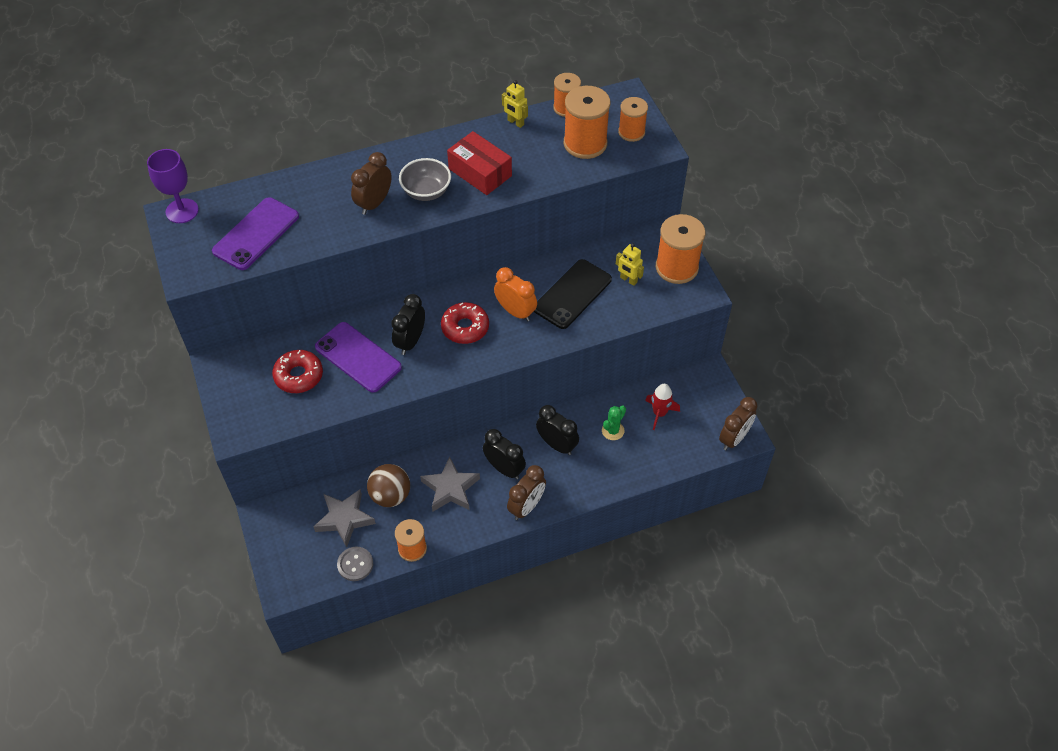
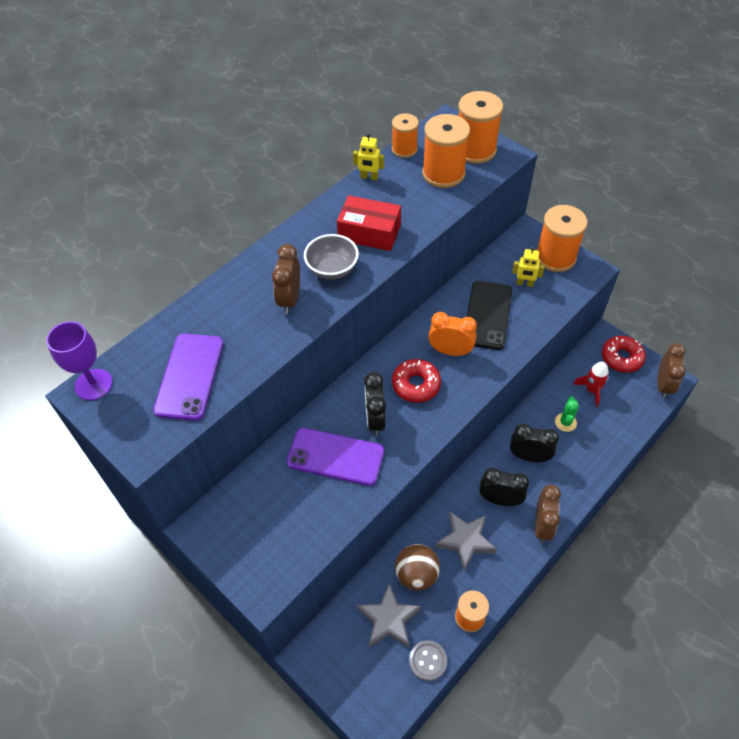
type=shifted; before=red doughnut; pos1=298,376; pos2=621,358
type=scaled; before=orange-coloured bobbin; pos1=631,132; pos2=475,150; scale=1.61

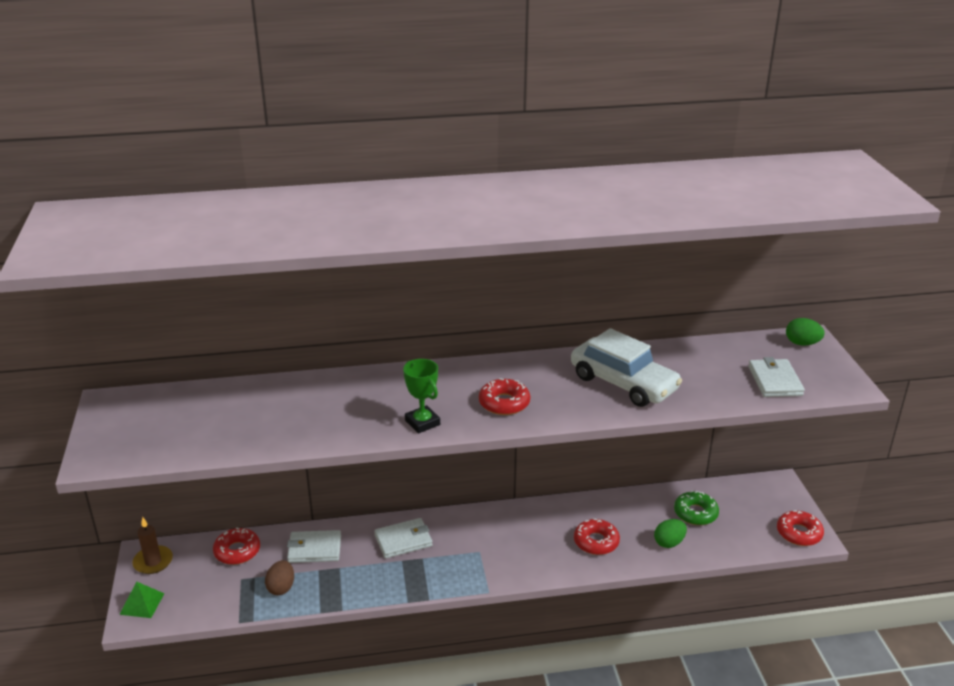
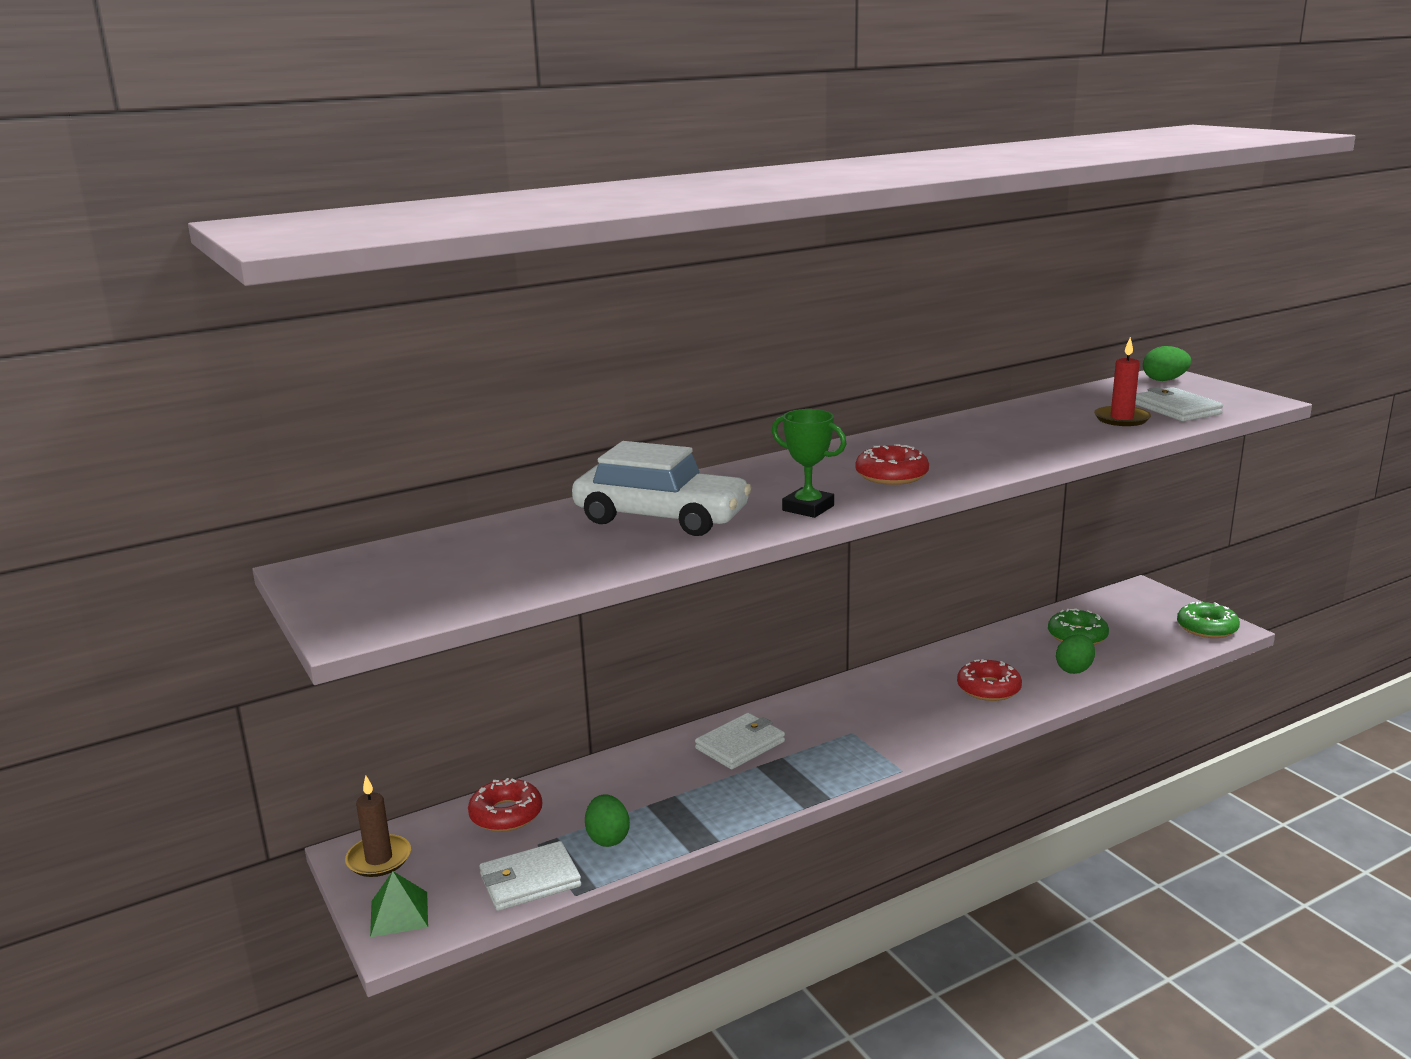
type=new; after=red pillar candle; pos2=1121,419
type=shifted; before=white wallet; pos1=314,549; pos2=530,880
type=shifted; before=white toy car; pos1=623,383; pos2=661,518
type=repainted; before=russet toy egg; after=leaf-green toy egg; pos1=281,587; pos2=608,838
type=repainted; before=red doughnut; after=leaf-green doughnut; pos1=799,533; pos2=1207,628

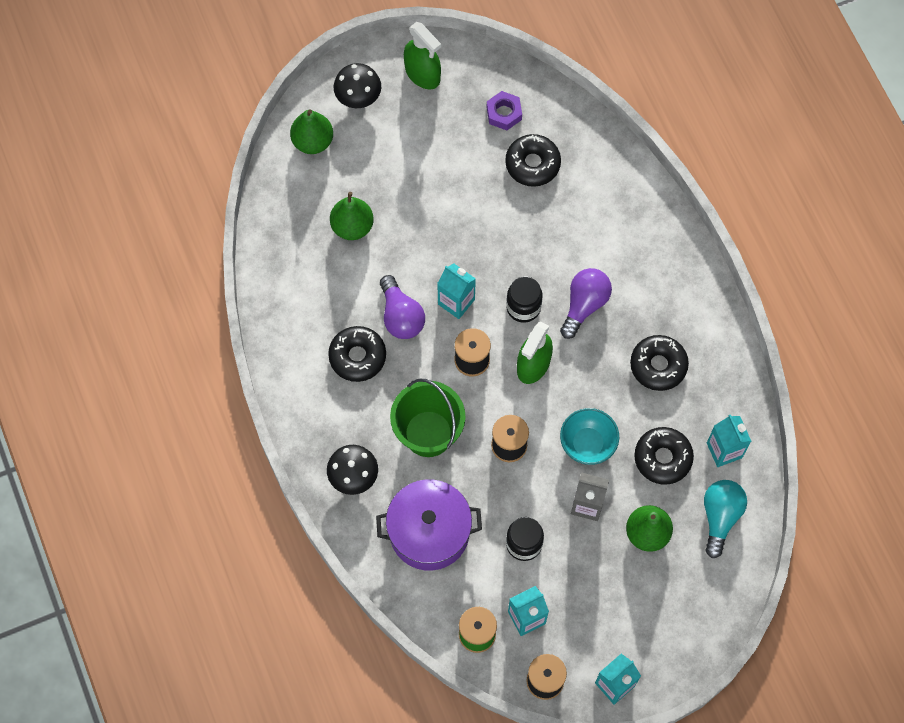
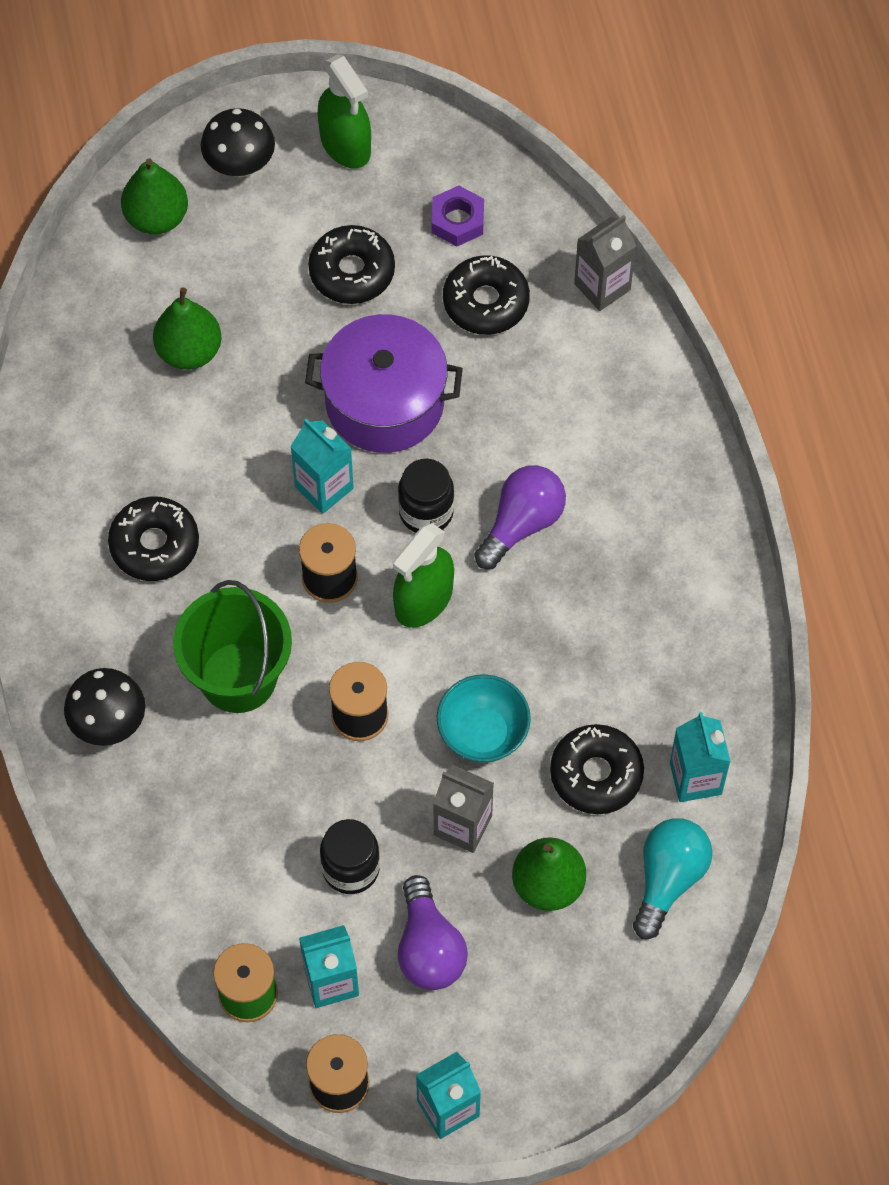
type=new; after=grey juice carton; pos2=602,287
type=shifted; before=purple cooking pot; pos1=429,532; pos2=385,402
type=shifted; before=purple bulb; pos1=401,316; pos2=429,948
type=shifted; before=black doughnut; pos1=658,365; pos2=352,272

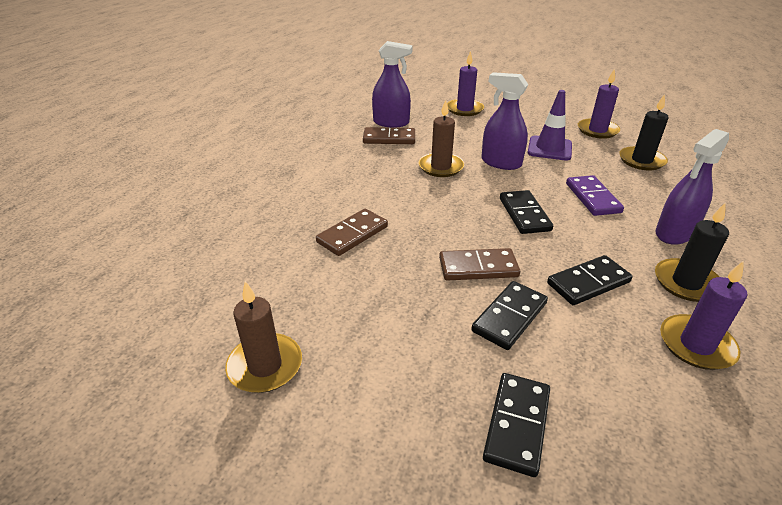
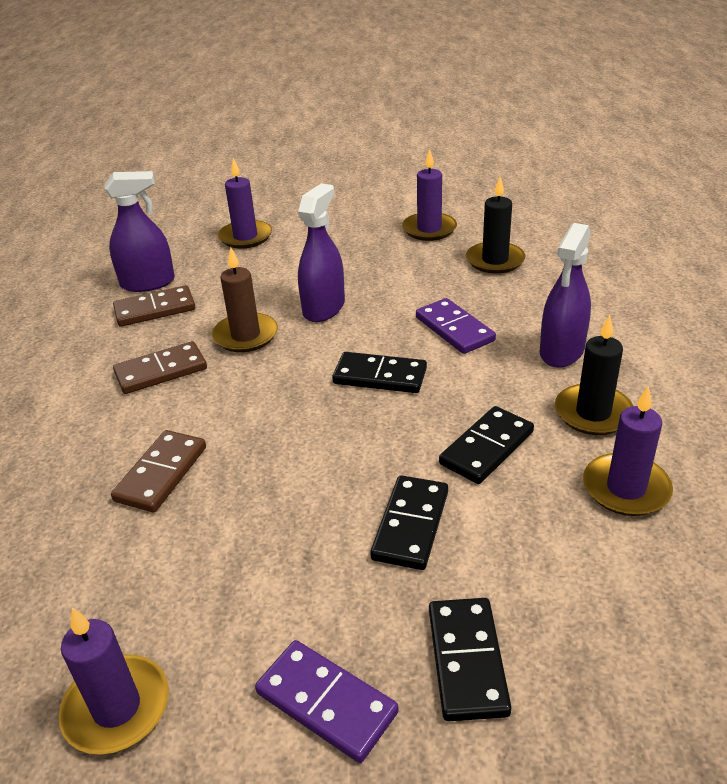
type=gone; before=purple traffic cone; pos1=549,148
type=new; after=purple domino; pos2=326,703
type=shifted; before=russet domino; pos1=478,267; pos2=161,371
type=repainted; before=russet pillar candle; after=purple pillar candle; pos1=265,366; pos2=117,708
type=rotated; before=purple spray cleaner; pos1=501,163; pos2=324,308; turn=105
type=rotated; before=black domino; pos1=524,214; pos2=380,376; turn=-45

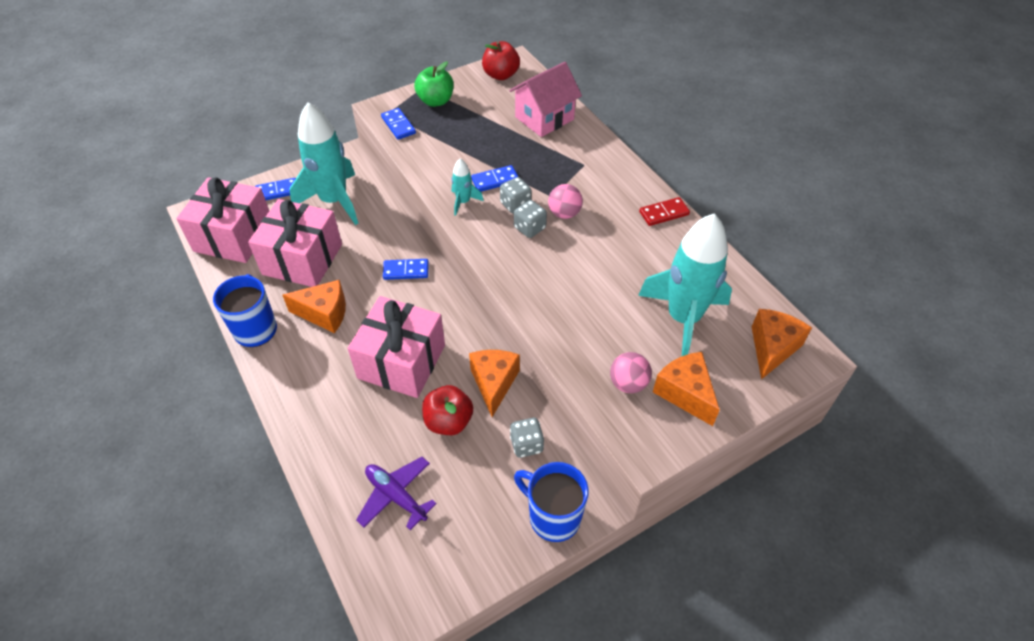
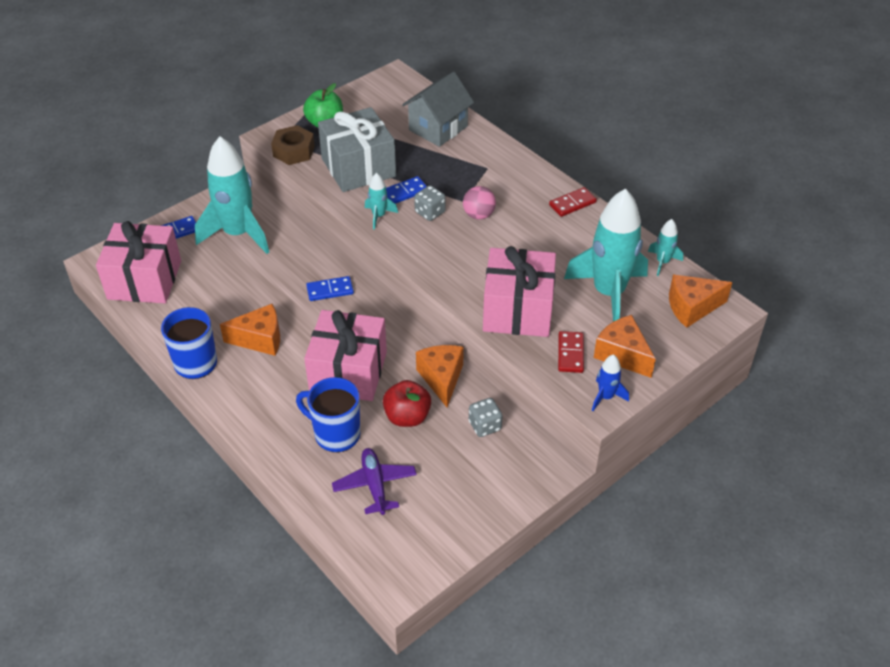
type=gone; before=red apple fruit; pos1=501,75
type=gone; before=grey dice; pos1=529,228
type=new; after=grey present; pos2=358,167
type=new; after=blue spaceship; pos2=606,397
type=new; after=turquoise spaceship; pos2=662,262
type=shifted; before=rosy present; pos1=302,259; pos2=517,310
type=shifted; before=blue tea mug; pos1=553,516; pos2=336,434
type=swapped; before=blue domino; after=russet hex nut; pos1=398,125; pos2=293,151
type=swapped; before=rosy play ball; after=red domino; pos1=628,383; pos2=570,353
type=repainted; before=rosy house; after=grey house; pos1=544,118; pos2=438,128
type=rotated; before=purple toy plane; pos1=396,496; pos2=375,485; turn=45
type=rotated; before=orange-coloured cheese wedge; pos1=772,348; pos2=692,307; turn=-120

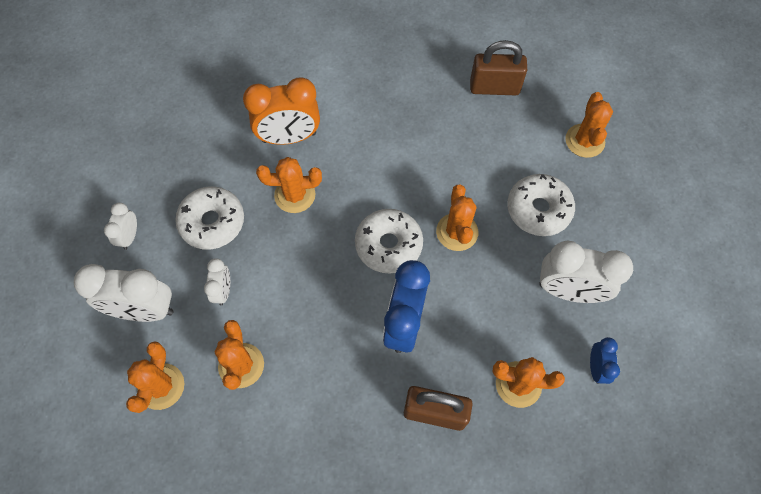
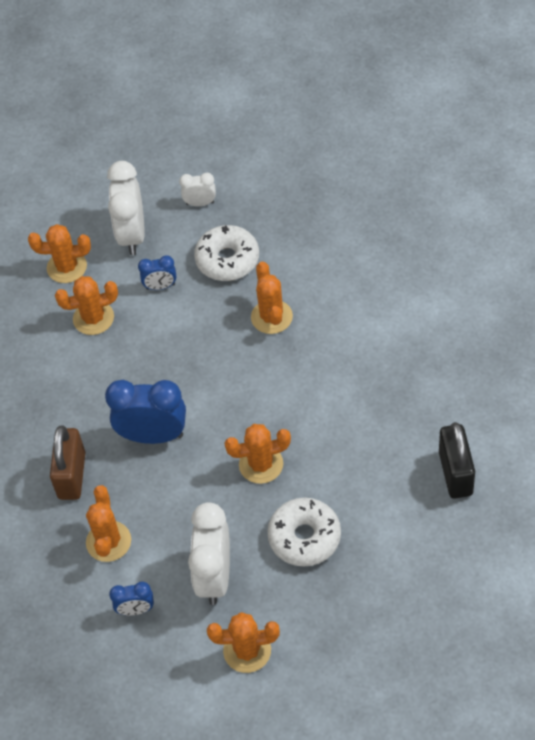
type=gone; before=orange-coloured clock; pos1=289,137
type=gone; before=white doughnut; pos1=388,245
type=shifted; before=orange-coloured cactus; pos1=584,141; pos2=247,650
type=repainted; before=white clock; after=blue clock; pos1=223,291; pos2=160,286
type=repainted; before=russet padlock; after=black padlock; pos1=494,88; pos2=455,473

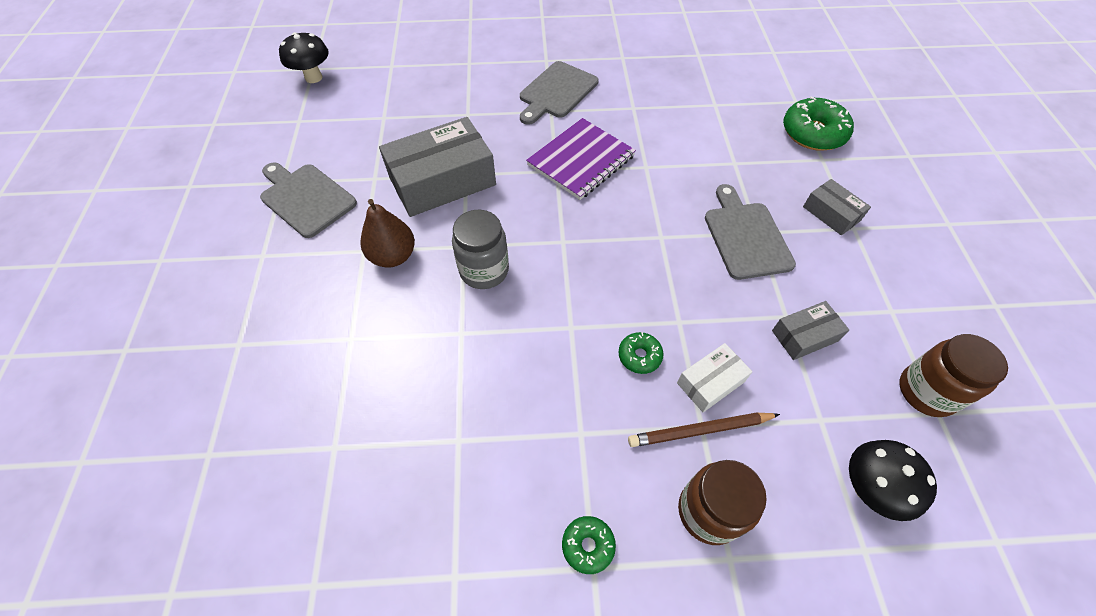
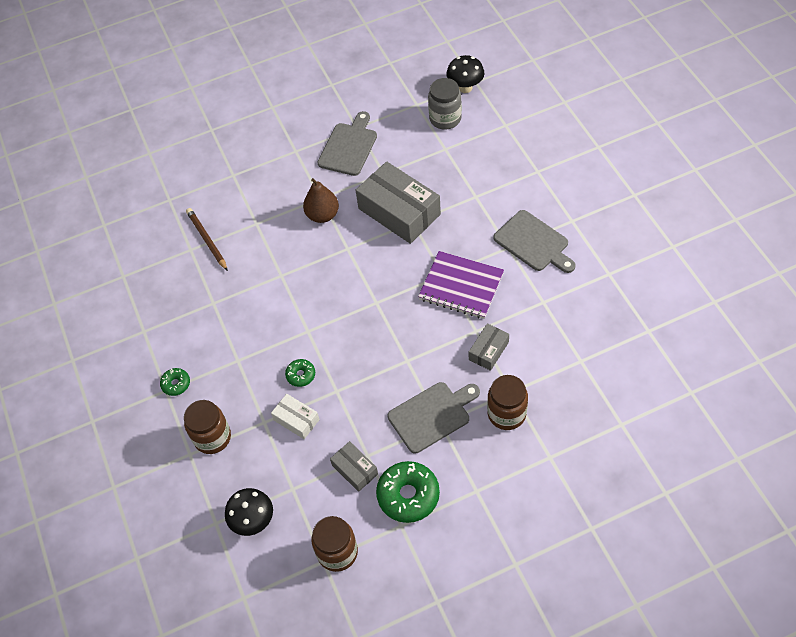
type=new; after=russet jam jar; pos2=506,414
type=shifted; before=grey jam jar; pos1=484,270; pos2=445,118
type=shifted; before=russet pencil; pos1=700,431; pos2=207,240
type=shifted; before=leaf-green doughnut; pos1=813,133; pos2=408,495
type=shifted; before=grey box; pos1=831,213; pos2=488,351
type=rotated; before=grey cutting board; pos1=556,92; pos2=533,243; turn=-150

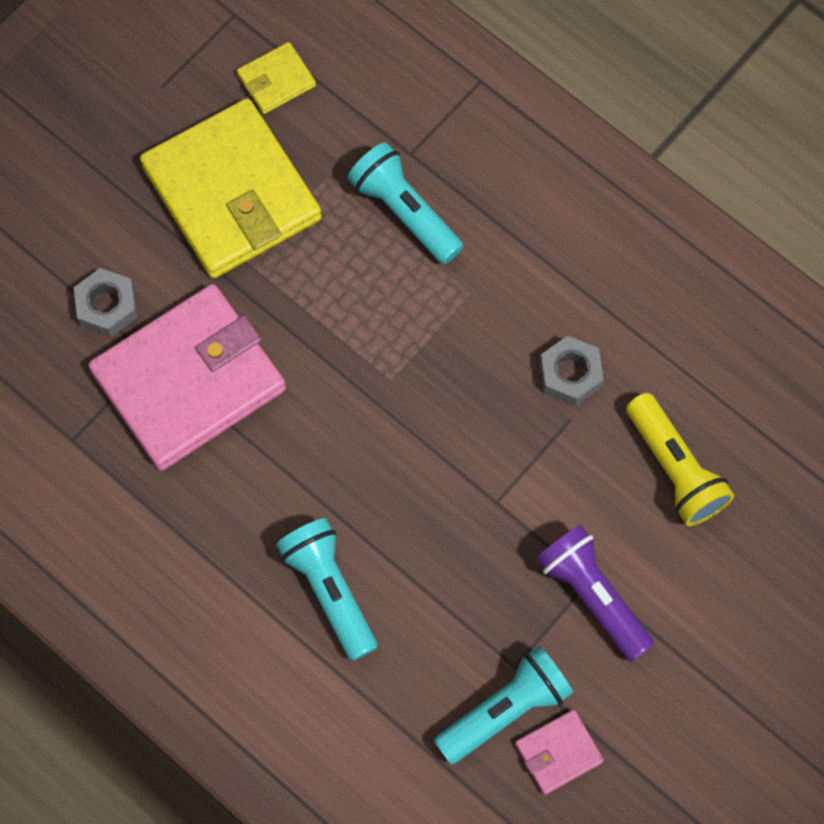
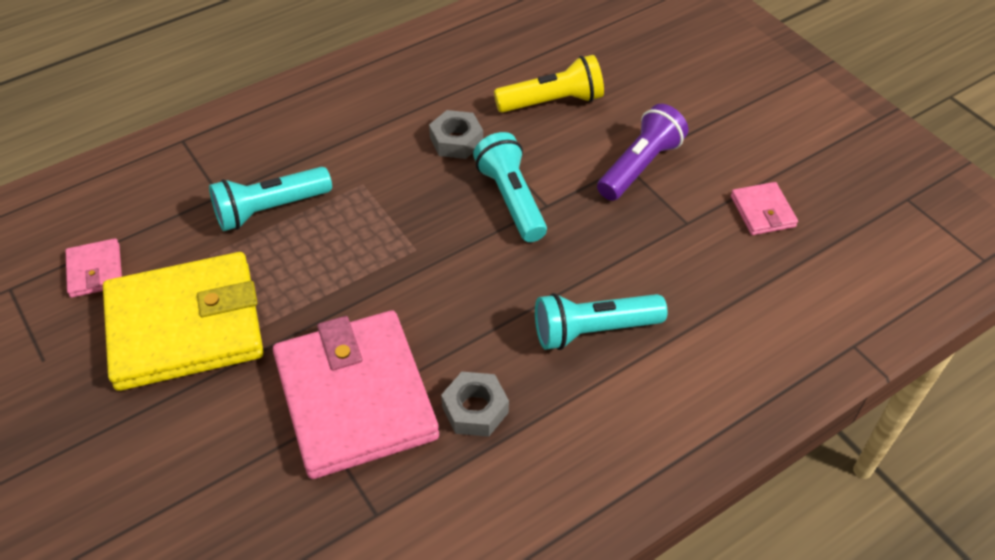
type=shifted; before=grey hex nut; pos1=107,306; pos2=475,409
type=shifted; before=turquoise flashlight; pos1=505,709; pos2=511,199
type=repainted; before=bright yellow wallet; after=rosy wallet; pos1=276,80; pos2=95,271
type=rotated; before=purple flashlight; pos1=592,596; pos2=640,166; turn=150

